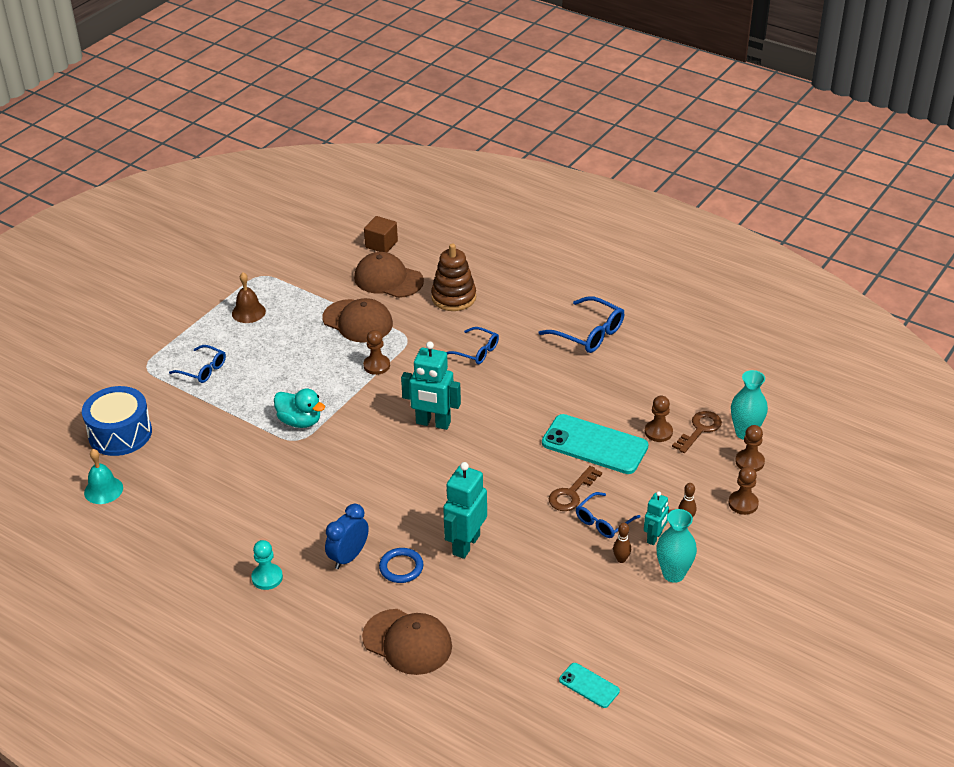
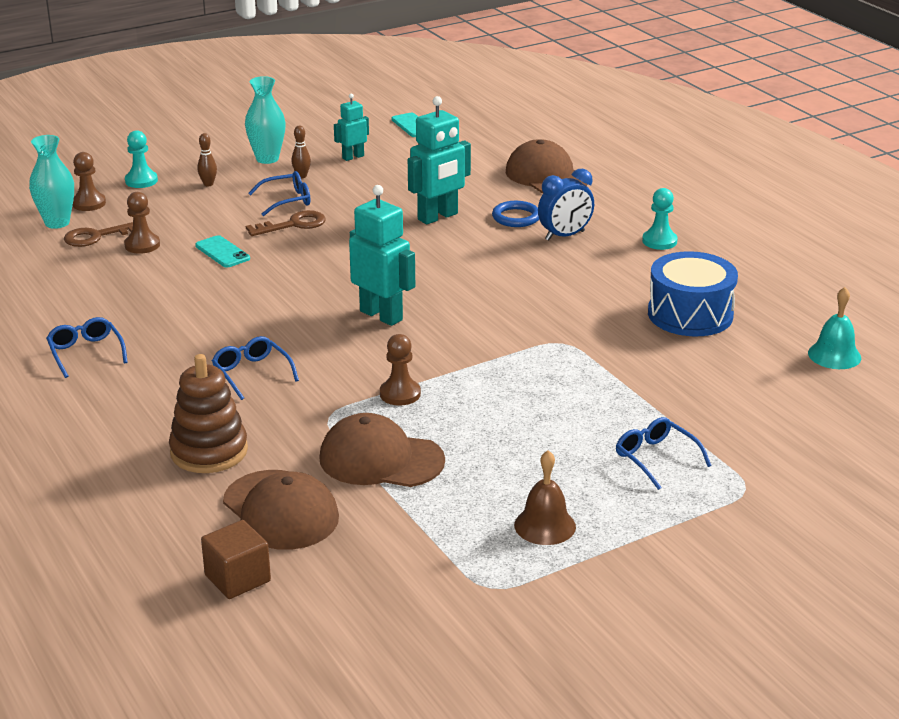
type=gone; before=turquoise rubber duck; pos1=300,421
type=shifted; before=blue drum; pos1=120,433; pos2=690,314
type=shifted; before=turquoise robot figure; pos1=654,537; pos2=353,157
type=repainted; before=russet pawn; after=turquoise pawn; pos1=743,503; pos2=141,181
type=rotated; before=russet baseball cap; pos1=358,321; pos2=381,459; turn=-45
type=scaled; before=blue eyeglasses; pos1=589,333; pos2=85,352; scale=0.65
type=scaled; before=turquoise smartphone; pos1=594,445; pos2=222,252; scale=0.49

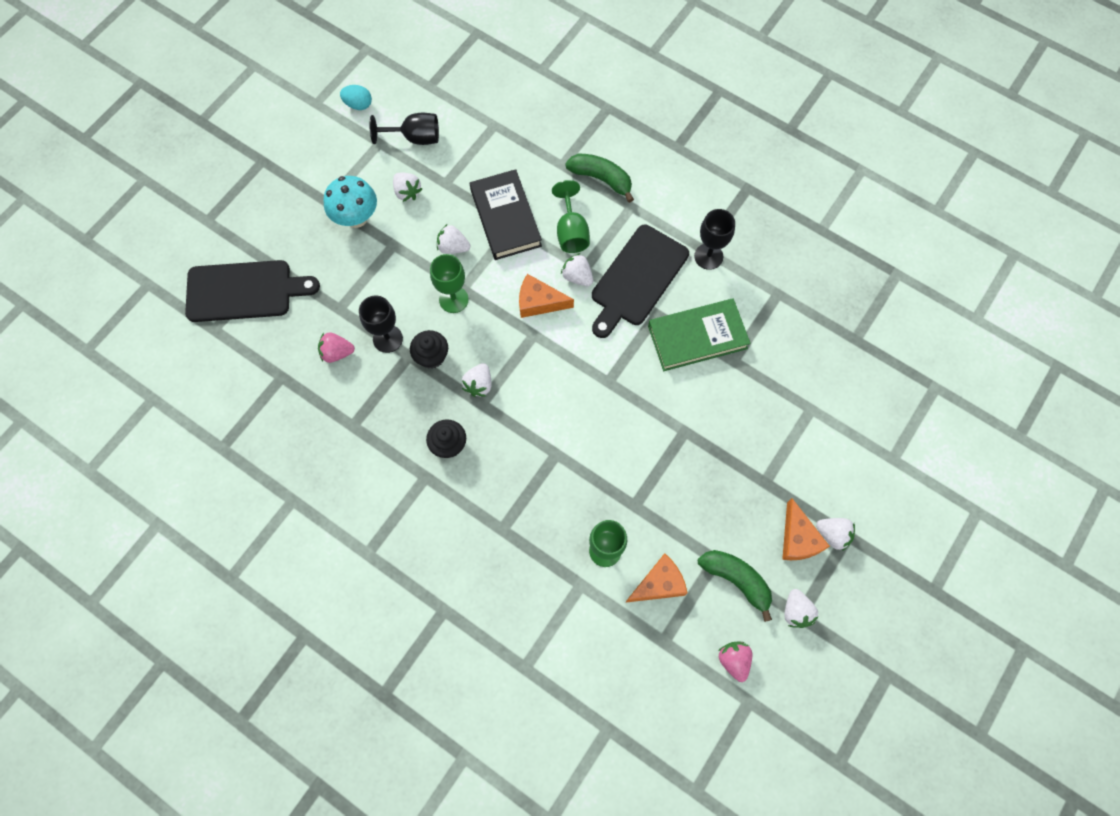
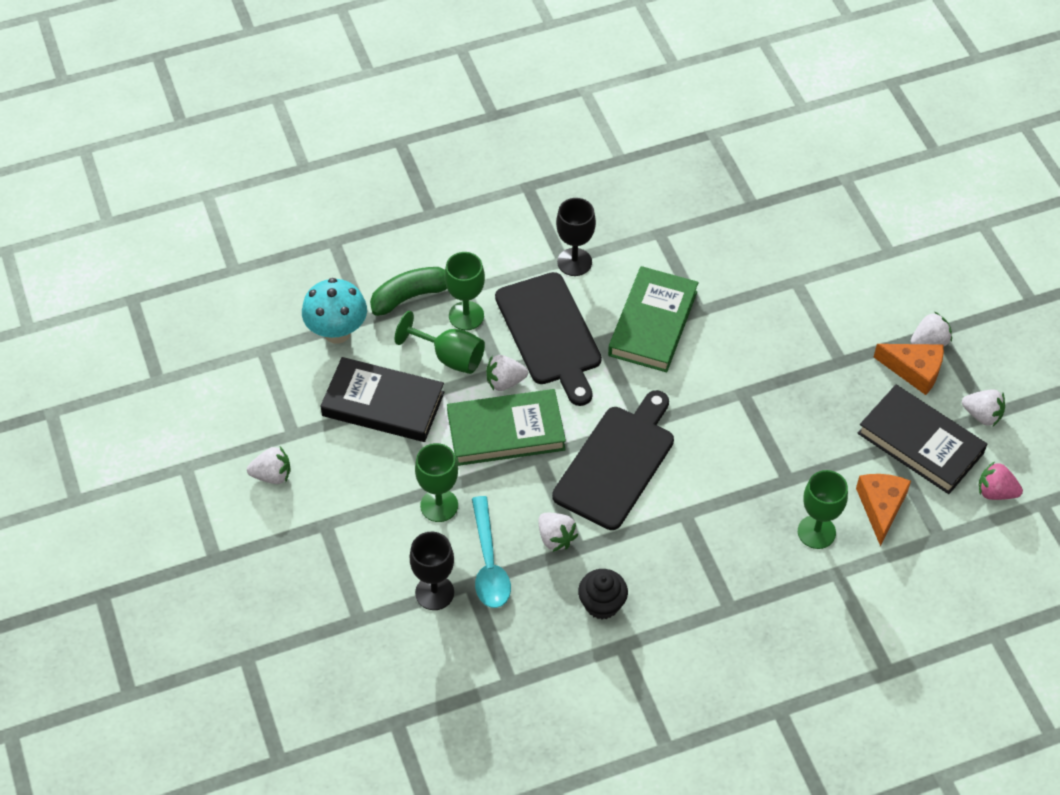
type=gone; before=rosy toy strawberry; pos1=337,353
type=gone; before=turquoise toy egg; pos1=358,104
type=gone; before=black wine glass; pos1=415,138
type=gone; before=white toy strawberry; pos1=453,247
type=new; after=leaf-green wine glass; pos2=466,316
type=shifted; before=black cutting board; pos1=244,291; pos2=617,463
type=shifted; before=turquoise toadstool; pos1=356,218; pos2=337,332
type=swapped; before=black cupcake; after=turquoise teaspoon; pos1=431,356; pos2=489,563
type=swapped; before=orange-coloured cheese wedge; after=leaf-green hardback; pos1=539,302; pos2=506,431
type=swapped; before=leaf-green toy banana; after=black hardback; pos1=736,580; pos2=920,443

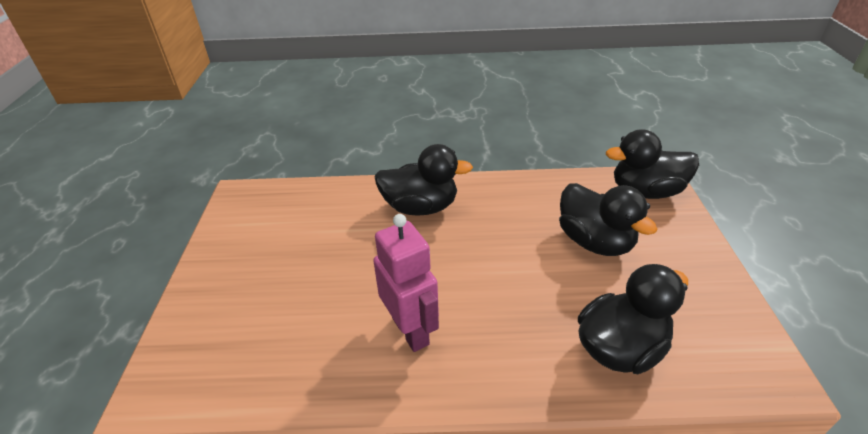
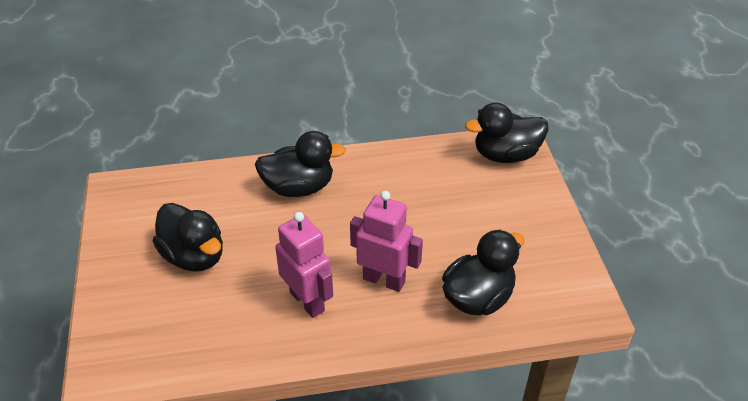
type=new; after=rosy robot figure; pos2=384,280
type=shifted; before=black rubber duck; pos1=595,242; pos2=194,256

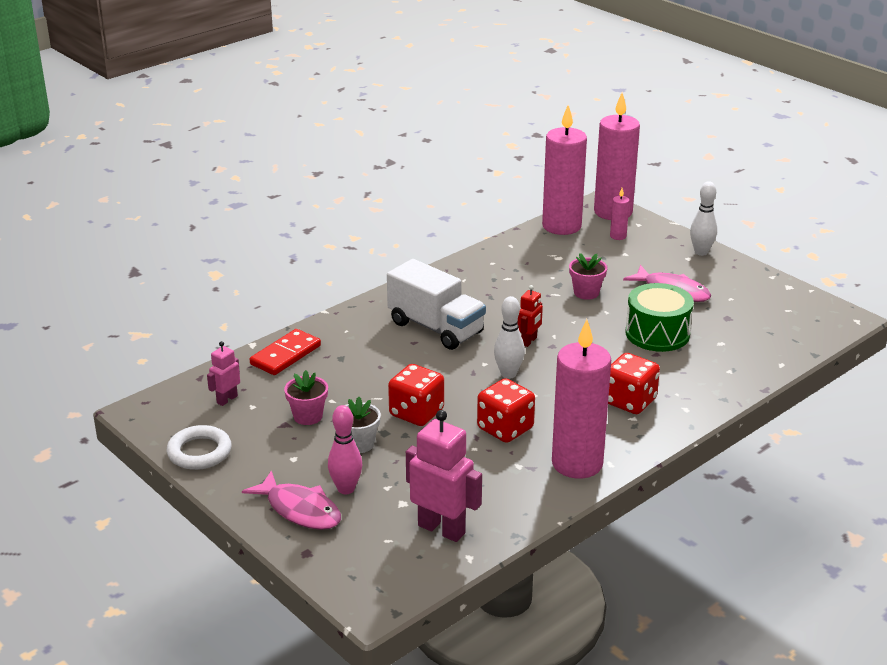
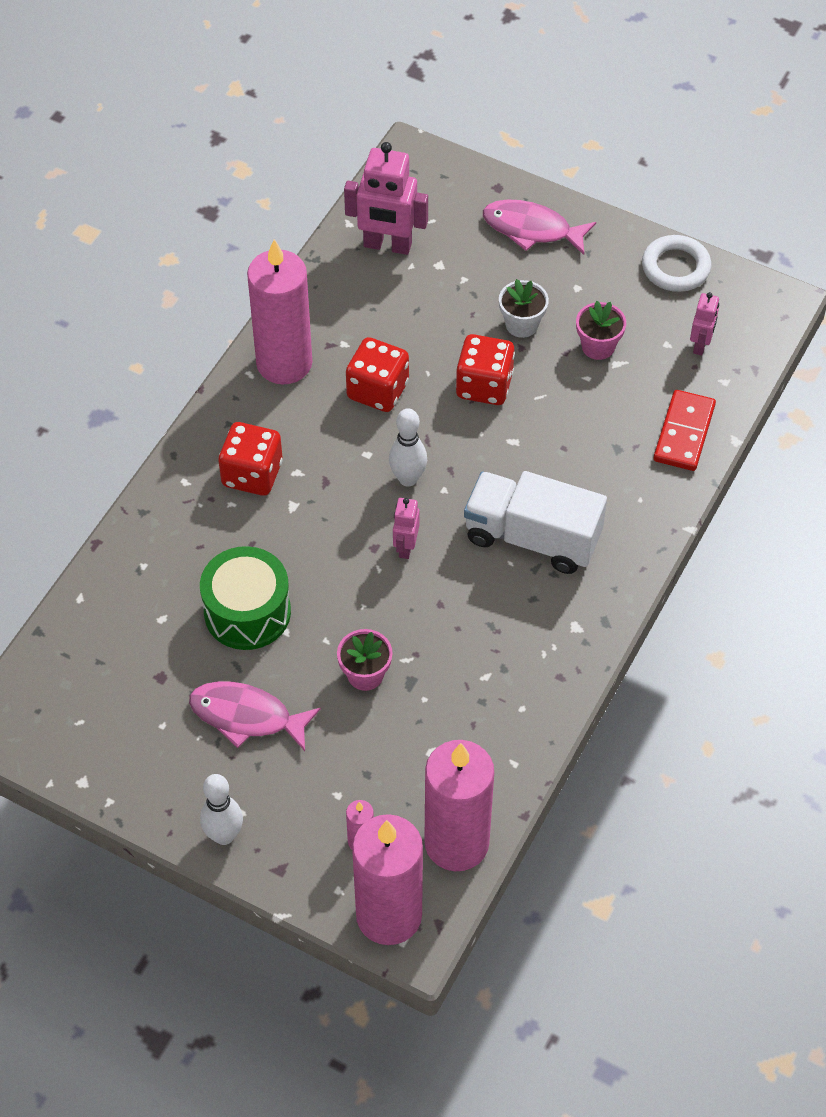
type=gone; before=rosy bowling pin; pos1=346,489
type=repainted; before=red robot figure; after=rosy robot figure; pos1=529,341; pos2=405,547

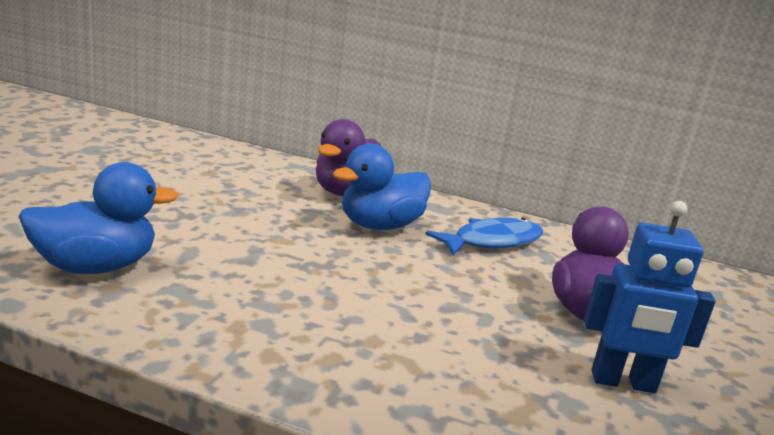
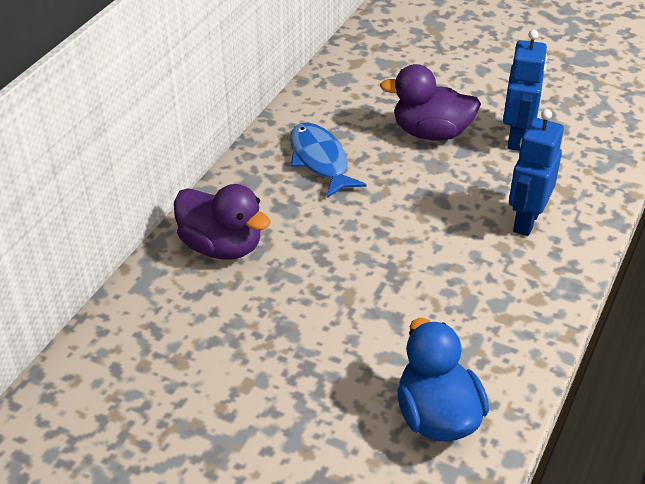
type=gone; before=blue rubber duck; pos1=380,226
type=new; after=blue robot figure; pos2=526,221

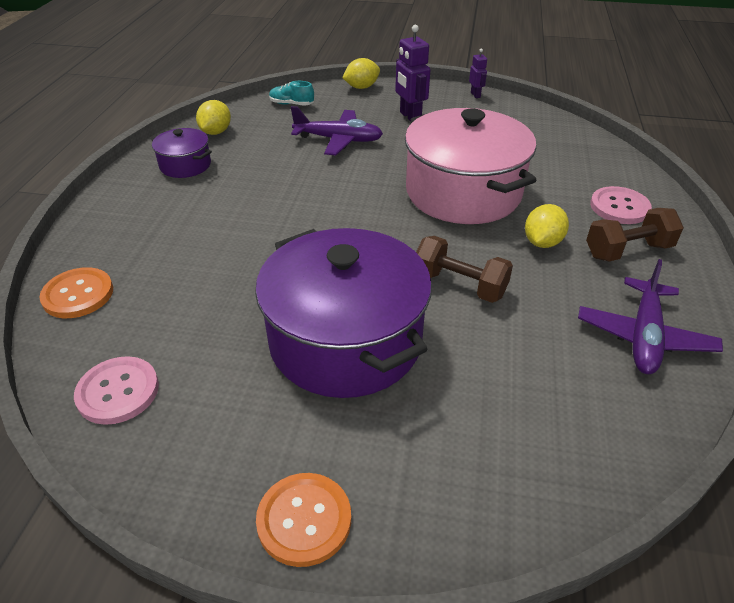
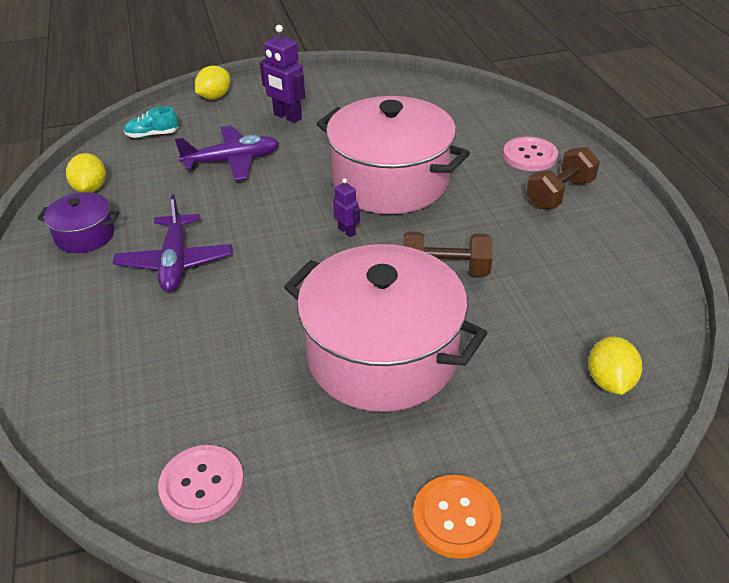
type=gone; before=orange-coloured sewing button; pos1=78,294
type=shifted; before=purple robot figure; pos1=475,95; pos2=347,231
type=shifted; before=bright yellow lemon; pos1=542,242; pos2=609,381
type=shifted; before=purple toy plane; pos1=644,336; pos2=175,262
type=repainted; before=purple cooking pot; after=rosy cooking pot; pos1=345,341; pos2=382,355

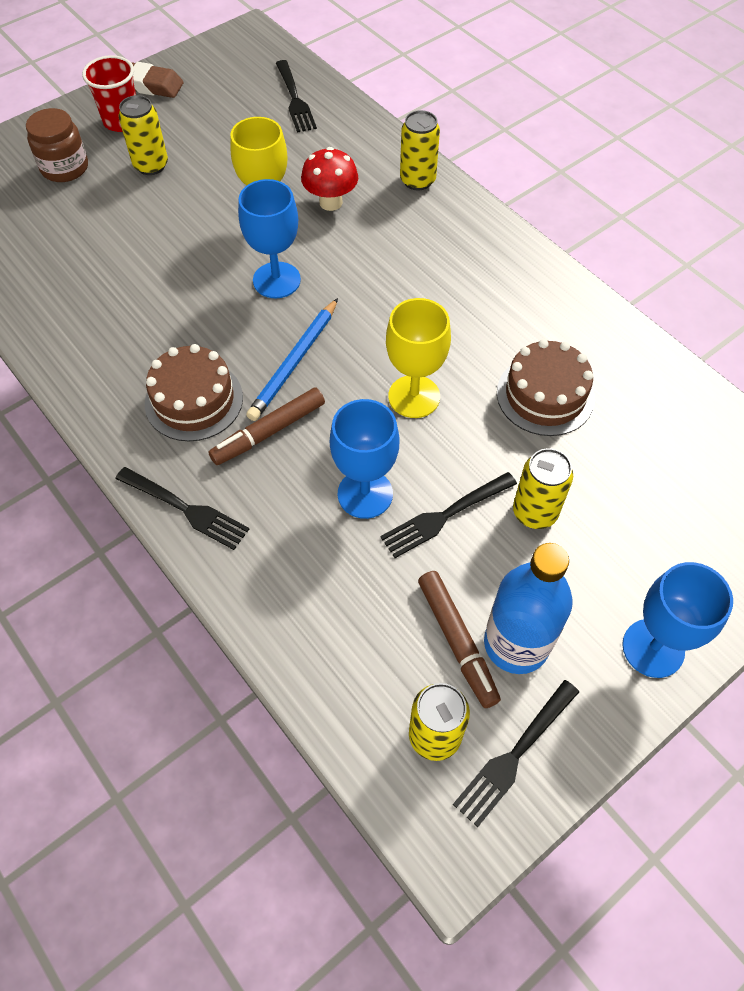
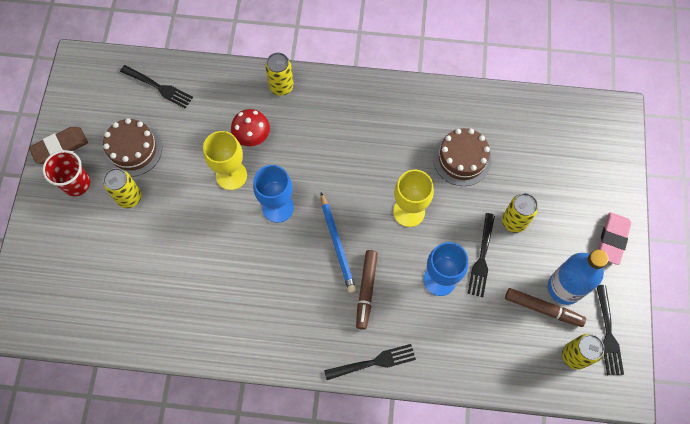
type=gone; before=russet jam jar; pos1=65,168
type=shifted; before=russet layer cake; pos1=194,400; pos2=133,150
type=swapped; before=blue wine glass; after=rosy eraser; pos1=653,648; pos2=612,239

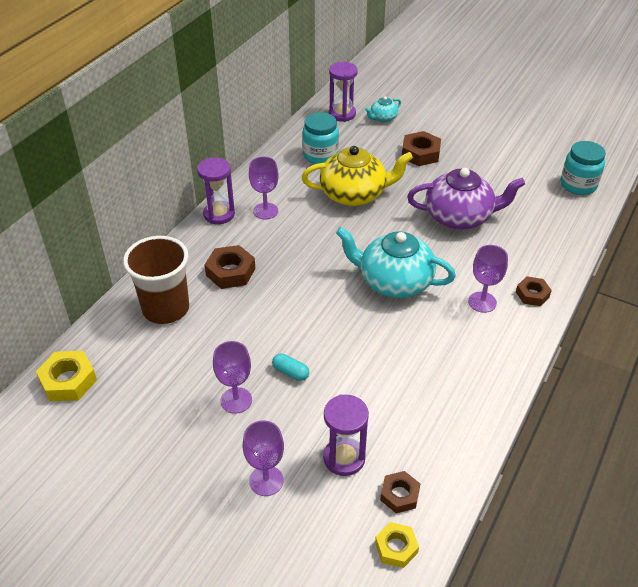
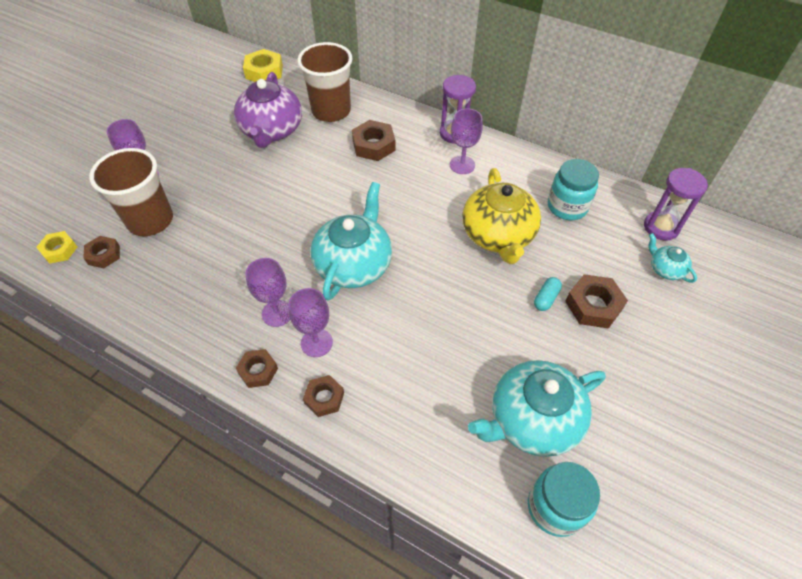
type=new; after=russet hex nut; pos2=258,371
type=new; after=turquoise china teapot; pos2=532,420
type=shifted; before=purple wine glass; pos1=236,400; pos2=277,313
type=shifted; before=turquoise capsule; pos1=290,372; pos2=546,298
type=shifted; before=purple china teapot; pos1=459,217; pos2=272,131
type=swapped; before=purple sandglass; after=russet cup; pos1=344,458; pos2=150,220

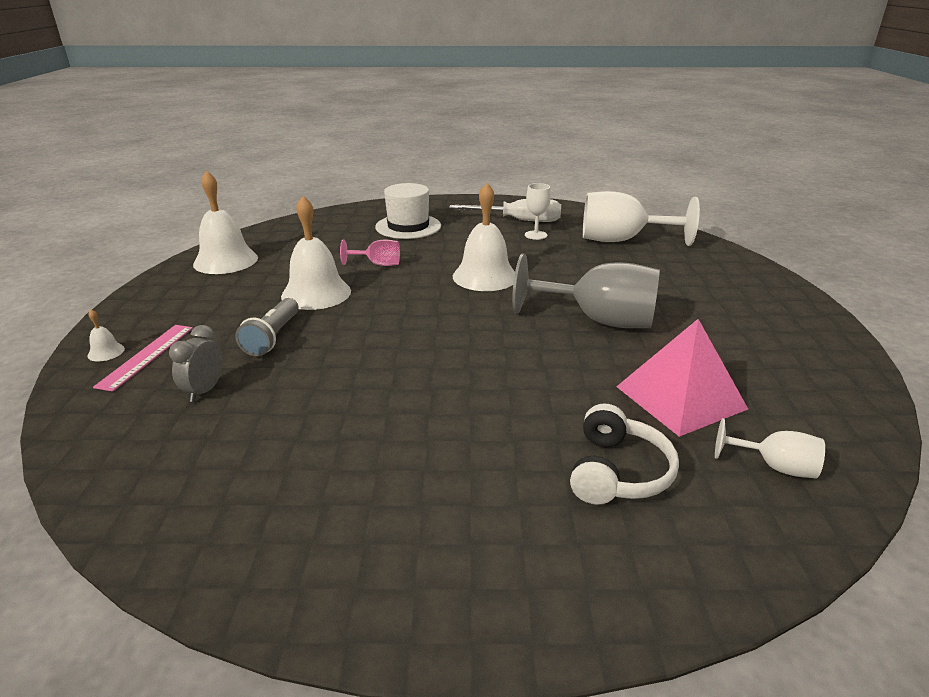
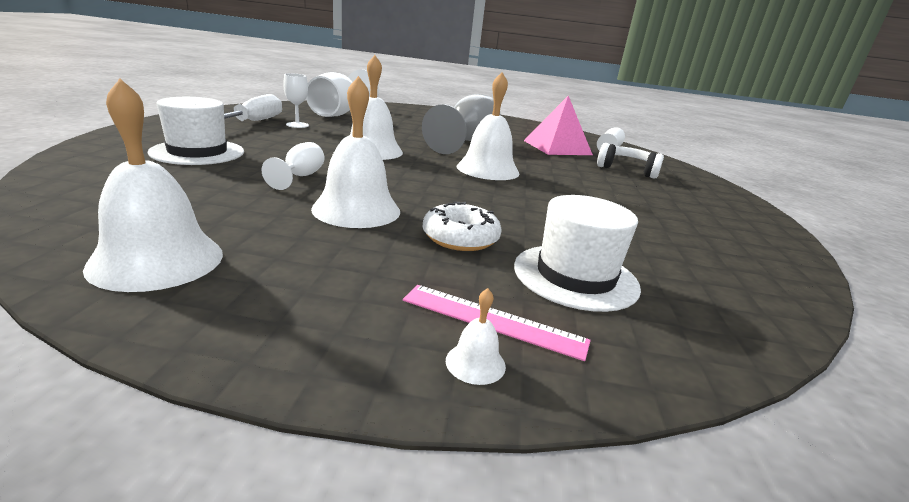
type=new; after=white school bell; pos2=487,169
type=swapped; before=grey clock; after=white tall hat; pos1=204,391; pos2=575,276
type=swapped; before=grey flashlight; after=white doughnut; pos1=272,337; pos2=460,237
type=repainted; before=rosy wine glass; after=white wine glass; pos1=378,264; pos2=300,177

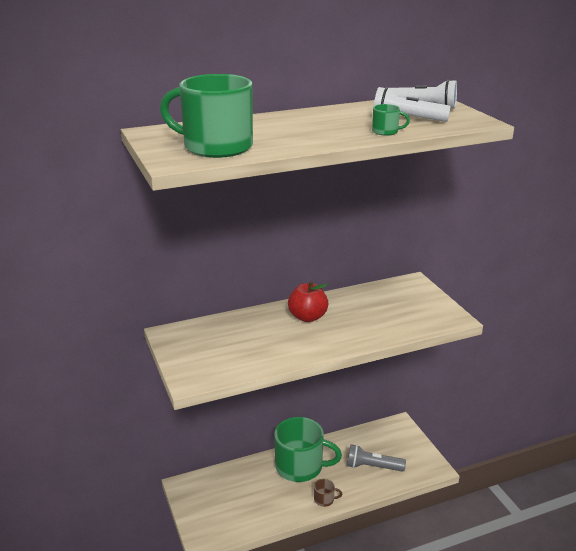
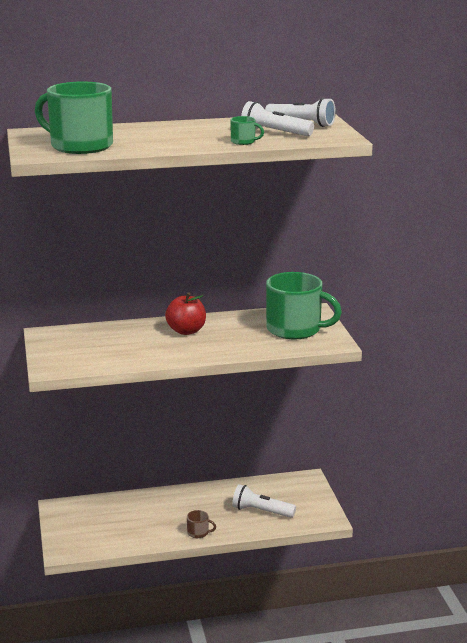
type=shifted; before=leaf-green tea mug; pos1=300,467; pos2=295,329
type=repainted; before=grey flashlight; after=white flashlight; pos1=373,467; pos2=261,511

